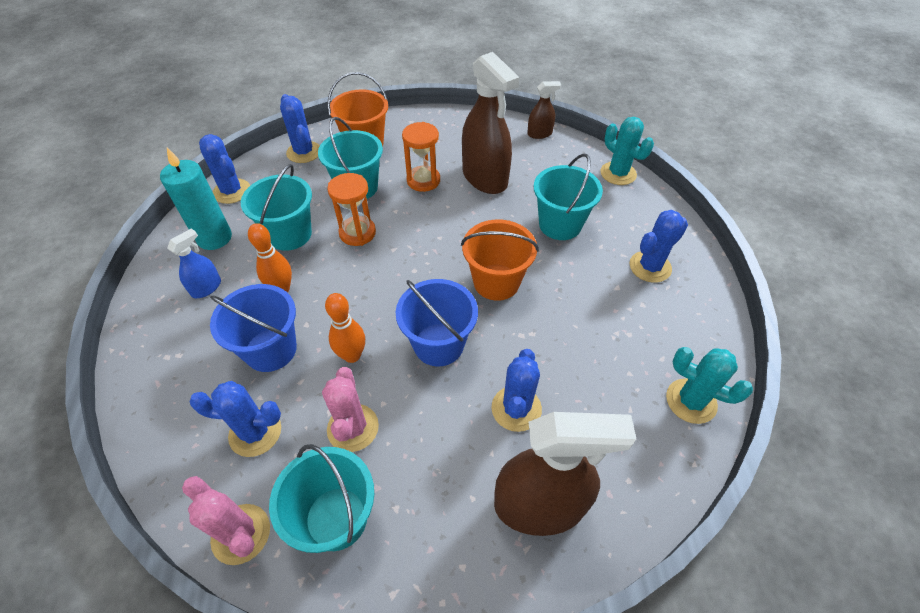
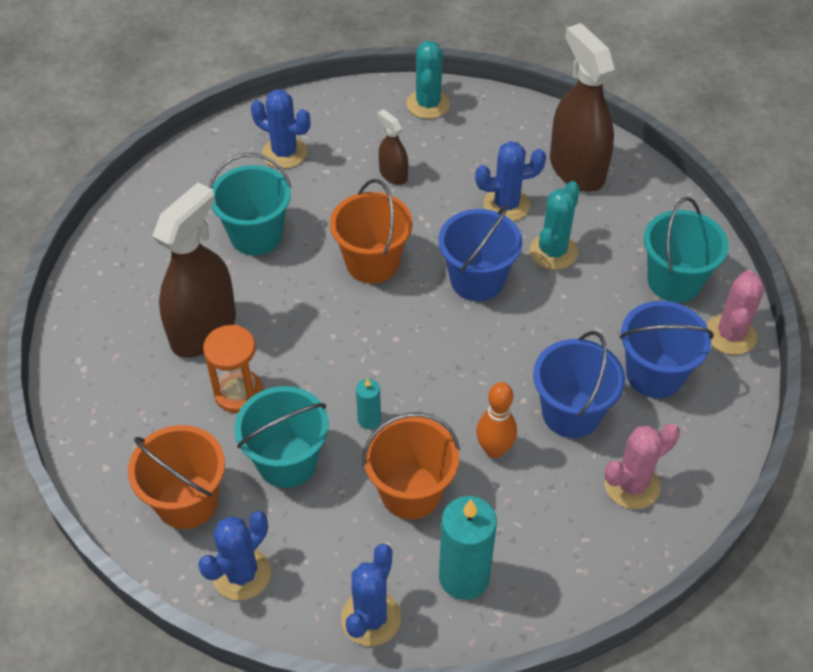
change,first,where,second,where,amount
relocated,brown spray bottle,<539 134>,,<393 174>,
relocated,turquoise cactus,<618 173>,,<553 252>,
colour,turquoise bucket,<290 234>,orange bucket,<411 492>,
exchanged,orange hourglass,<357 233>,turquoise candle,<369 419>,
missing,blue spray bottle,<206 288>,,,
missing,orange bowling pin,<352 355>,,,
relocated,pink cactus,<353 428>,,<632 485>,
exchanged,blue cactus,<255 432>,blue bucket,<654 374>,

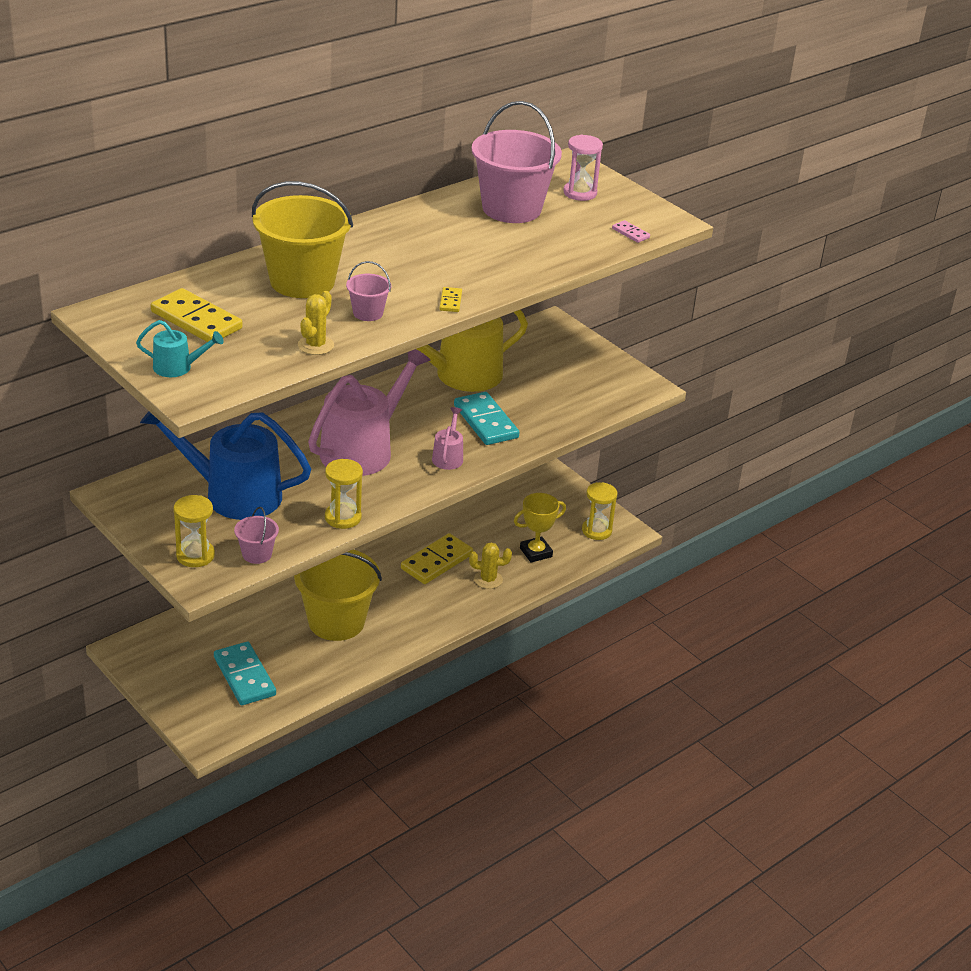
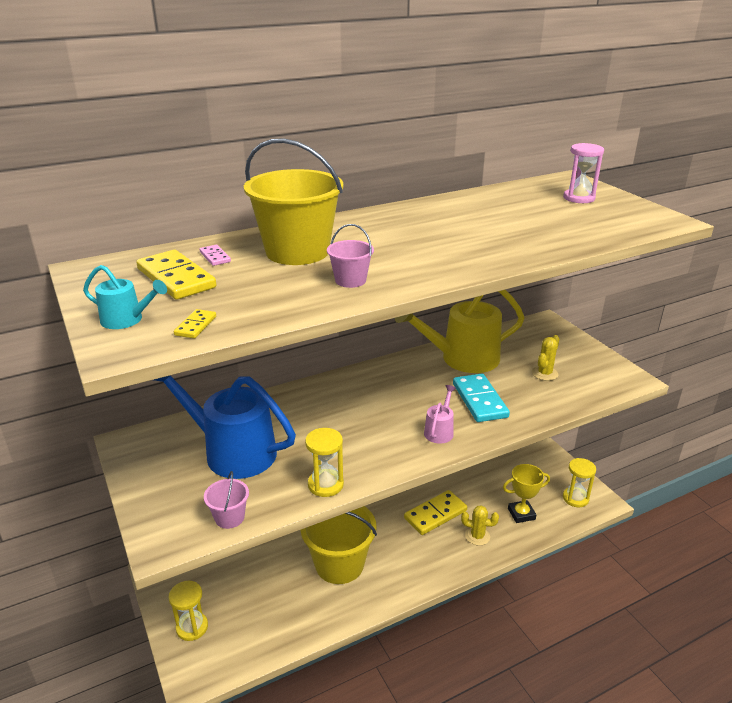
change,first,where,second,where,amount
missing,pink bucket,<511 209>,,,
relocated,pink domino,<630 233>,,<215 257>,
relocated,yellow domino,<450 301>,,<196 326>,
relocated,yellow cactus,<315 345>,,<544 373>,
missing,pink watering can,<363 449>,,,
relocated,yellow hourglass,<195 555>,,<192 627>,
missing,turquoise domino,<244 676>,,,

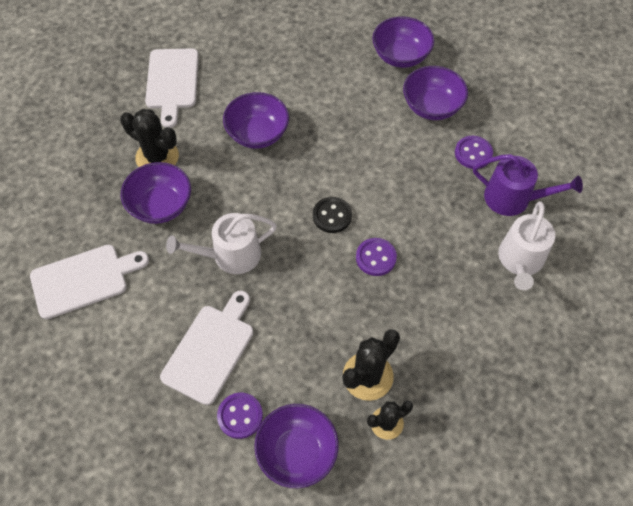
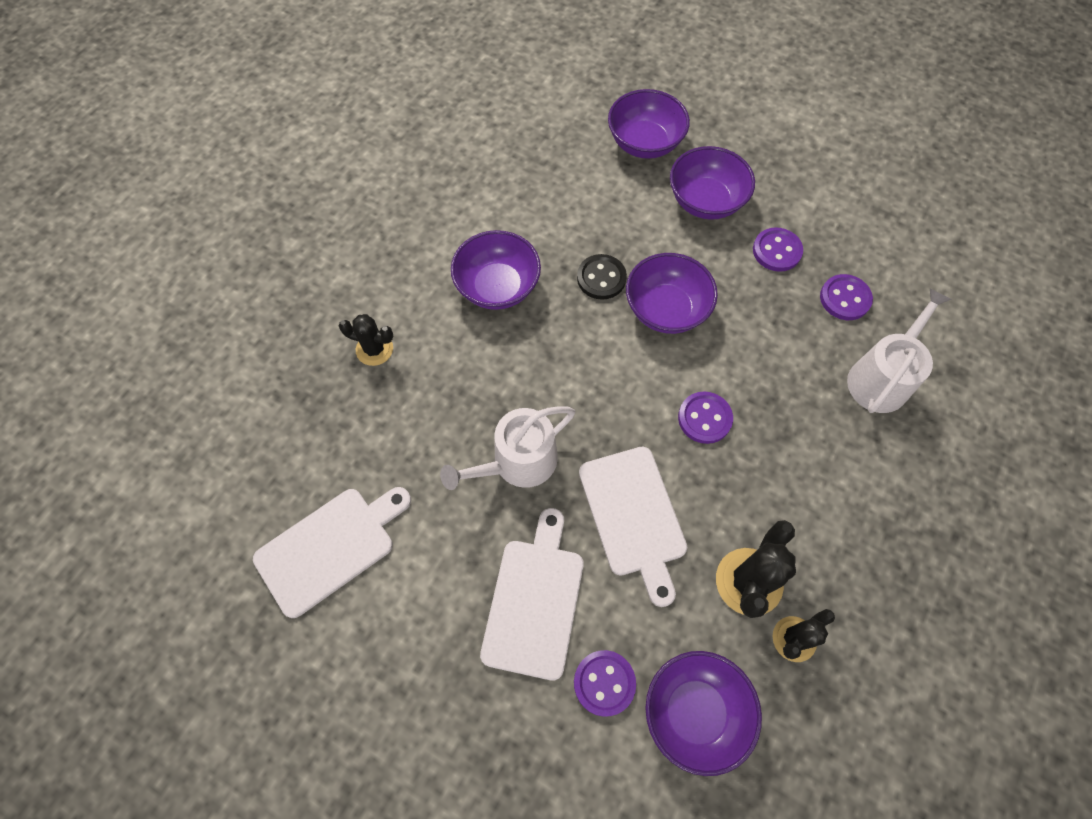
change,first,where,second,where,amount
relocated,white cutting board,<172 82>,,<633 516>,
size,black cactus,<157 157>,,<374 349>,x0.64
exchanged,purple watering can,<513 198>,purple button,<845 298>,
relocated,purple bowl,<161 205>,,<666 309>,
relocated,black button,<332 216>,,<601 278>,
spun,white watering can,<520 260>,,<881 378>,150 degrees counterclockwise

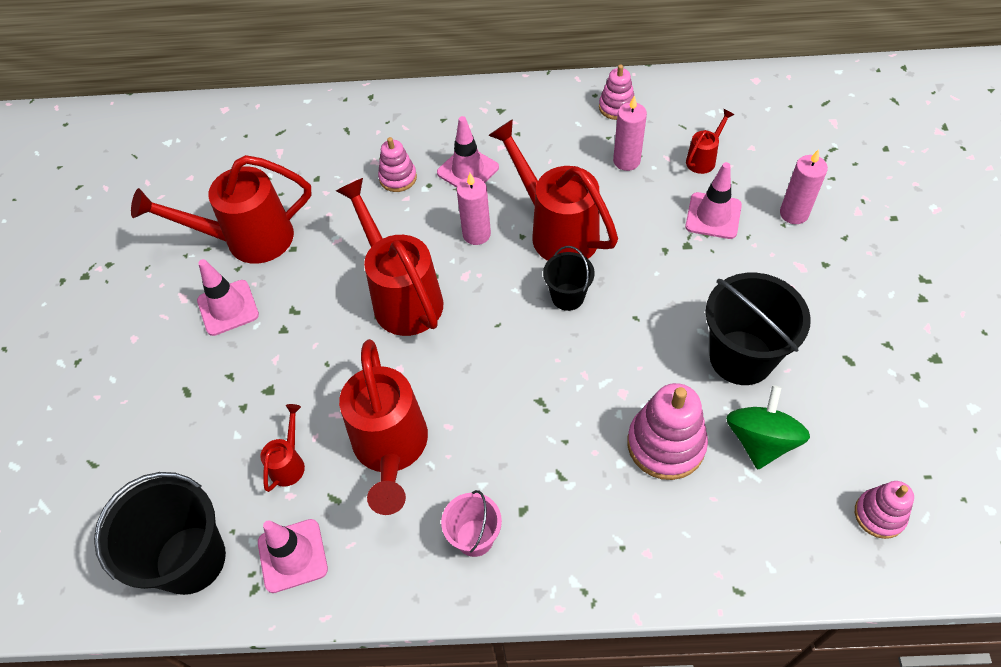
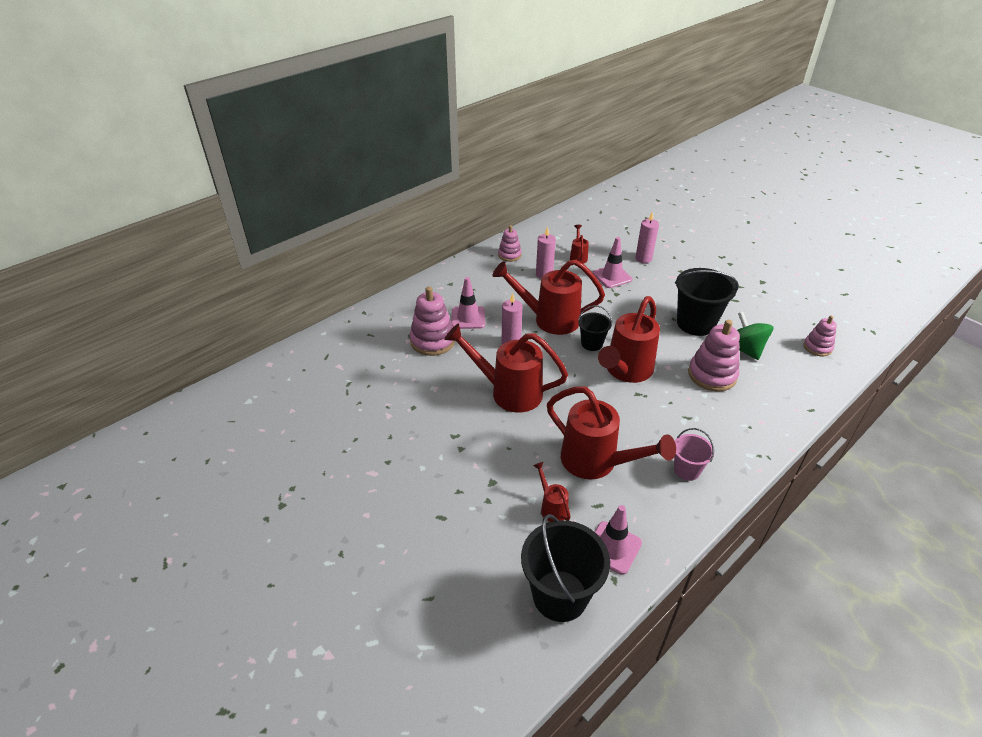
change,first,where,second,where,amount
size,pink stacking toy,<398 178>,,<432 341>,x1.66
relocated,red watering can,<248 240>,,<626 371>,
missing,pink traffic cone,<228 308>,,,

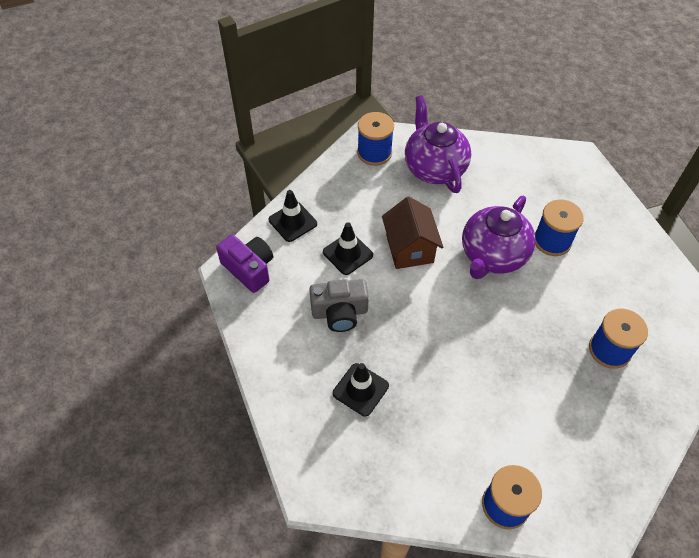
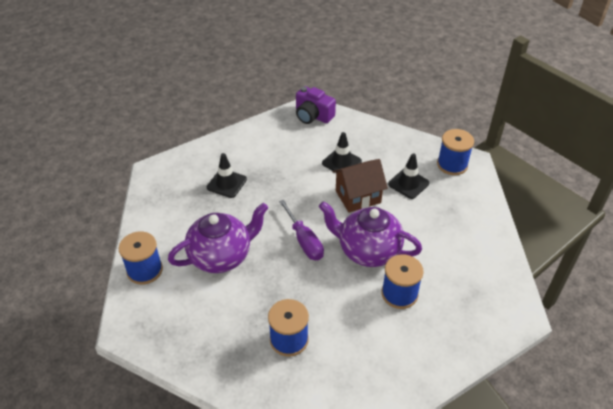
change,first,where,second,where,amount
relocated,purple teapot,<434 168>,,<221 256>,
relocated,black traffic cone,<292 222>,,<408 183>,
spun,purple camera,<249 269>,,<313 116>,90 degrees clockwise
missing,grey camera,<339 312>,,,
appeared,,,purple screwdriver,<304 241>,

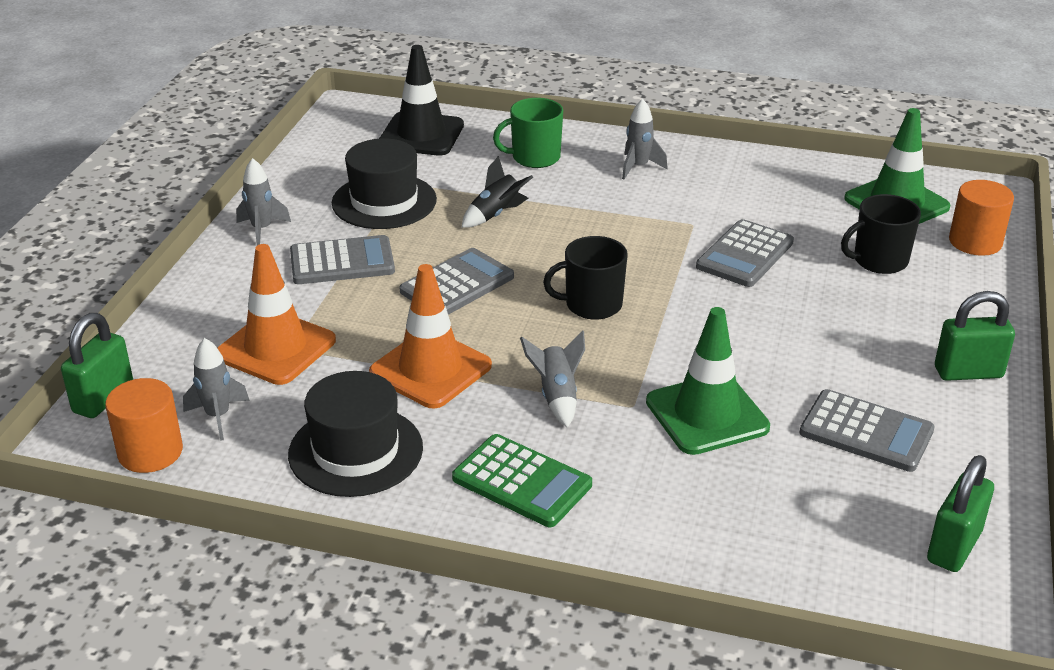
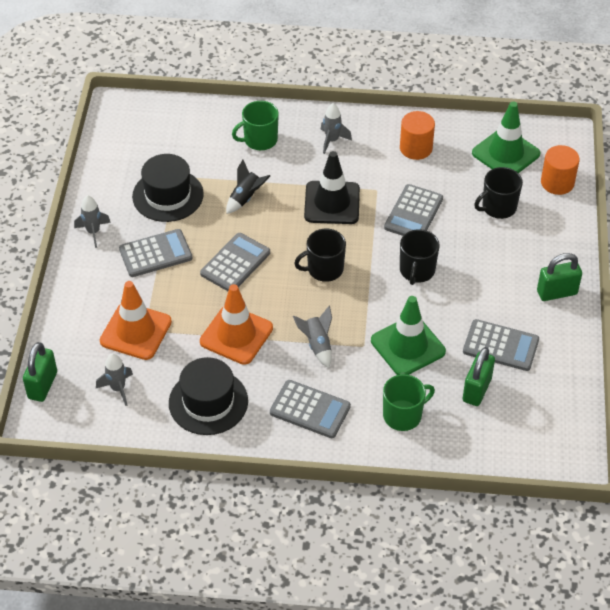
change,first,where,second,where,amount
relocated,black traffic cone,<421 135>,,<332 203>,
relocated,orange cylinder,<150 452>,,<416 148>,
colour,green calculator,<522 482>,grey calculator,<310 410>,
relocated,green padlock,<954 547>,,<476 390>,
appeared,,,black mug,<417 271>,
appeared,,,green mug,<403 415>,

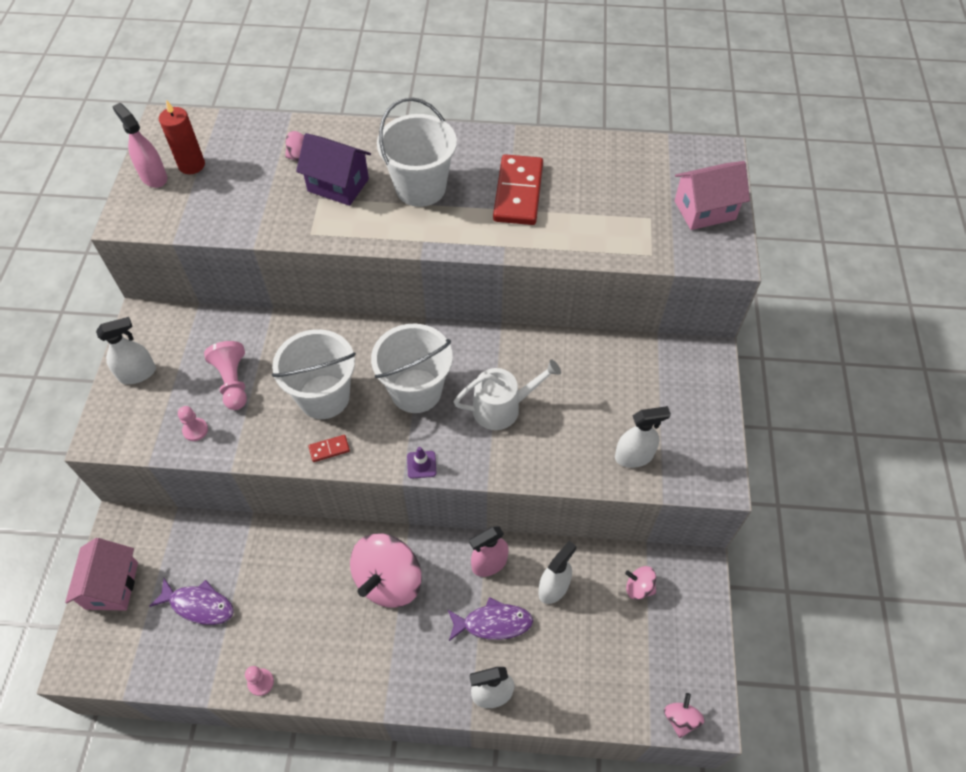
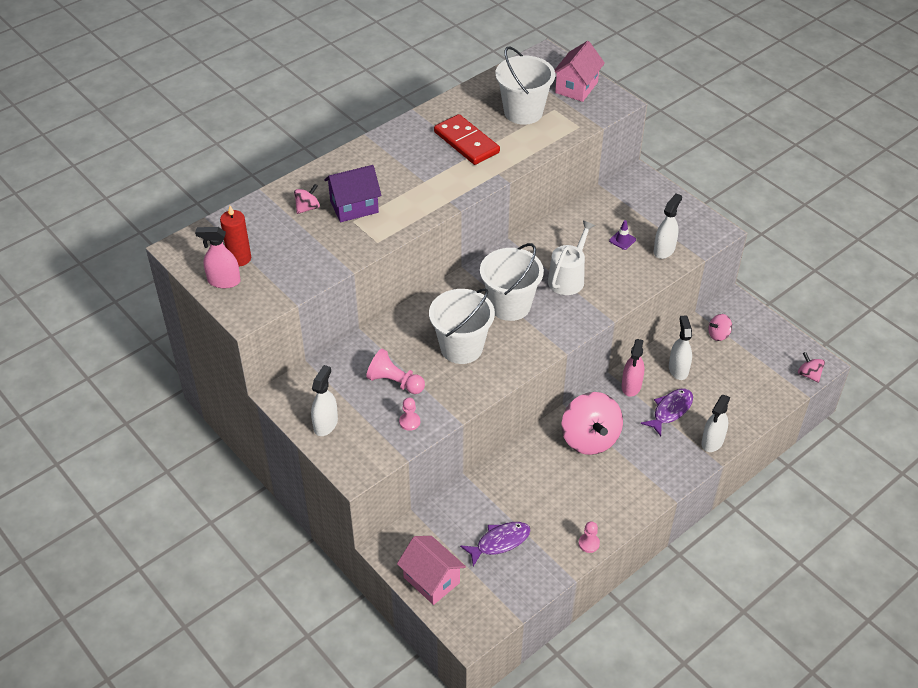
change,first,where,second,where,amount
relocated,white bucket,<420 188>,,<523 112>,
missing,red domino,<329 449>,,,
relocated,purple traffic cone,<421 464>,,<622 240>,

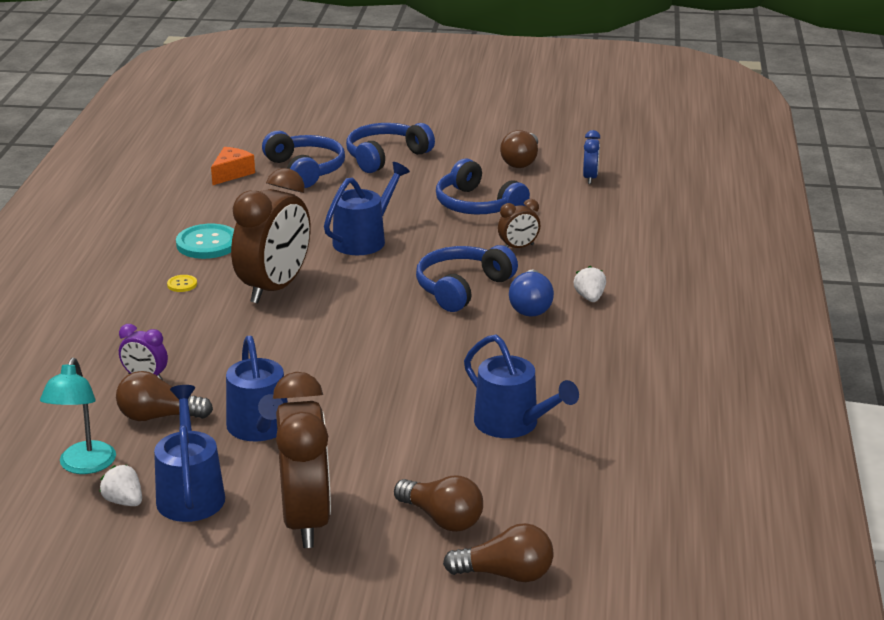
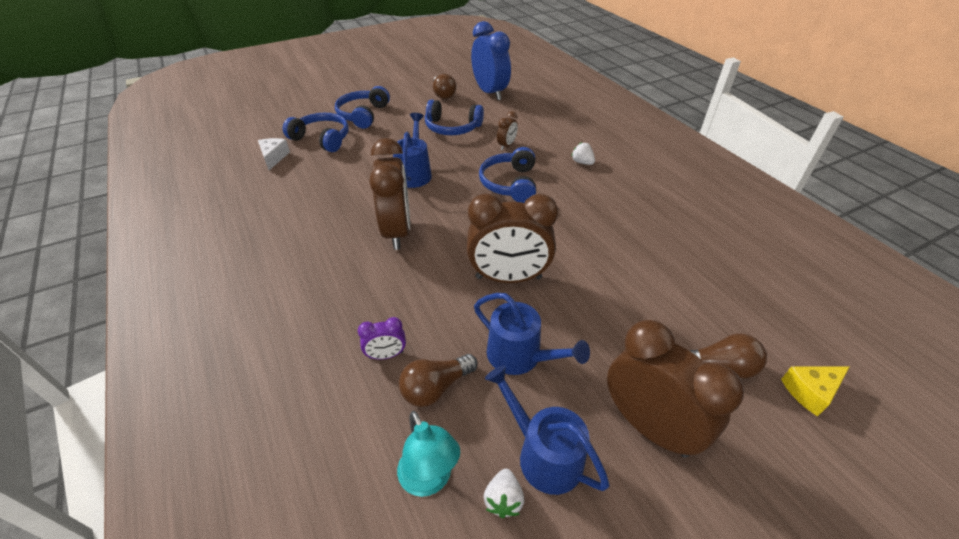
change,first,where,second,where,amount
size,blue clock,<590 178>,,<490 92>,x2.21
colour,orange cheese,<232 173>,white cheese,<274 157>,
missing,turquoise button,<207 243>,,,
missing,blue light bulb,<531 306>,,,
missing,yellow button,<182 284>,,,
missing,blue watering can,<512 424>,,,
spun,white strawberry,<124 501>,,<503 500>,90 degrees counterclockwise
exchanged,brown light bulb,<505 574>,yellow cheese,<810 391>,
appeared,,,brown clock,<508 278>,

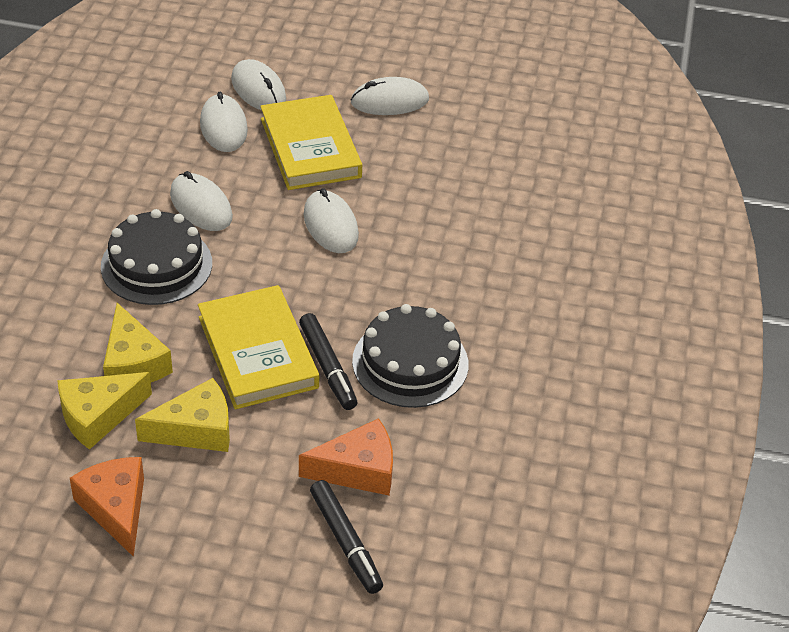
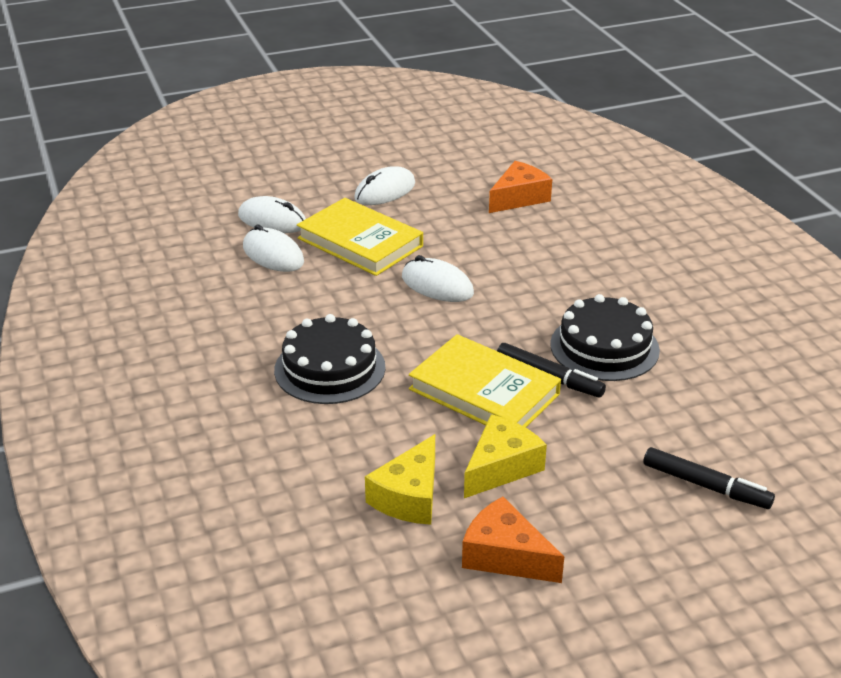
change,first,where,second,where,amount
missing,white mouse,<201 206>,,,
missing,yellow cheese,<133 363>,,,
relocated,orange cheese,<358 470>,,<519 198>,

